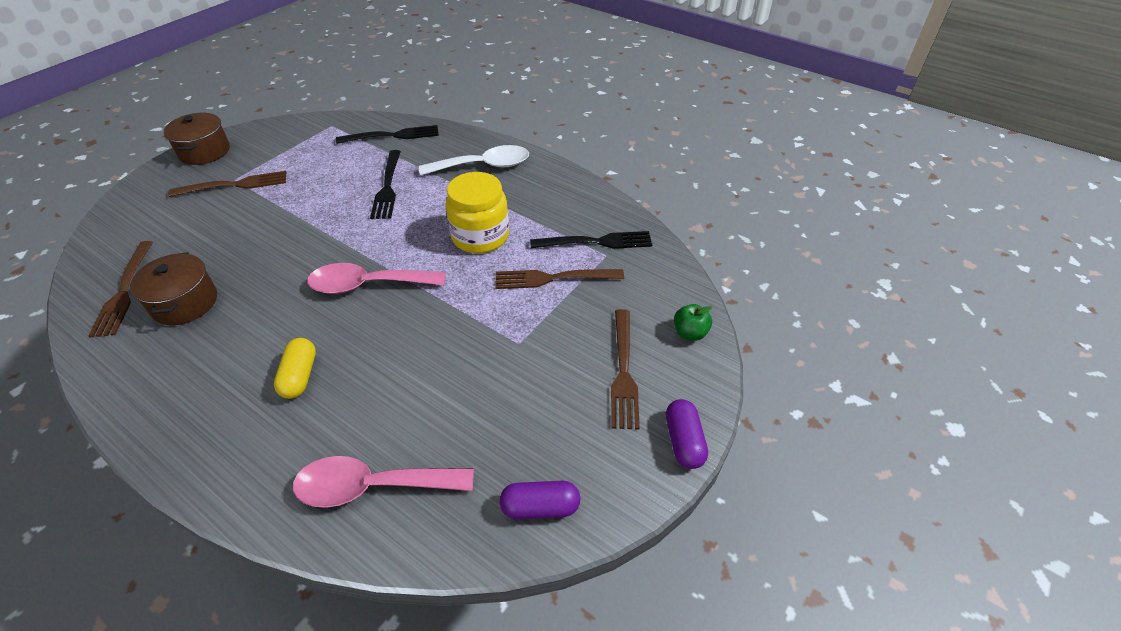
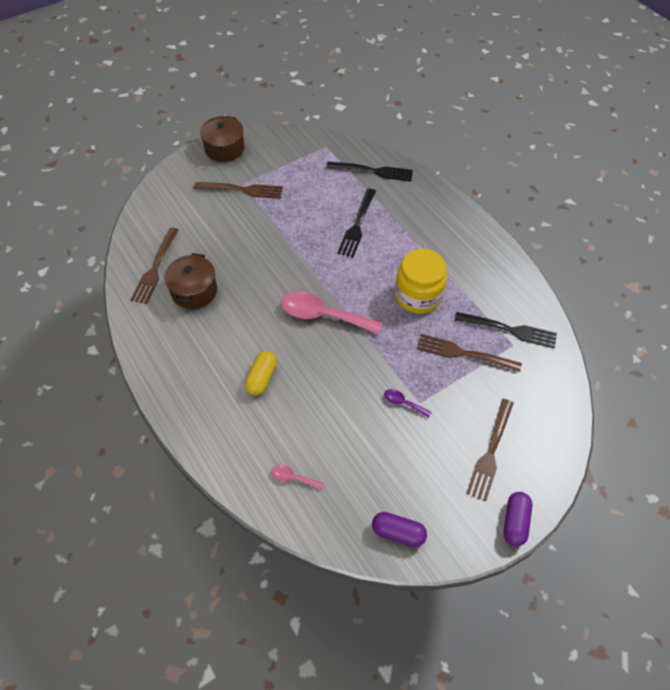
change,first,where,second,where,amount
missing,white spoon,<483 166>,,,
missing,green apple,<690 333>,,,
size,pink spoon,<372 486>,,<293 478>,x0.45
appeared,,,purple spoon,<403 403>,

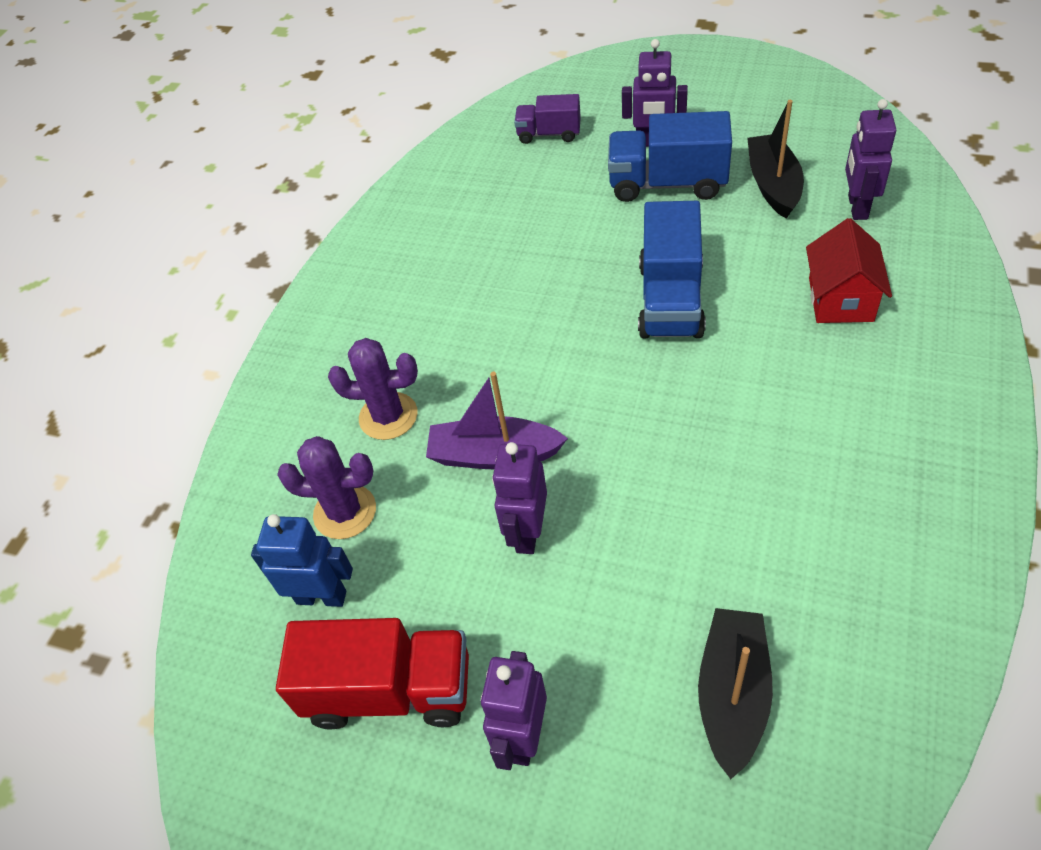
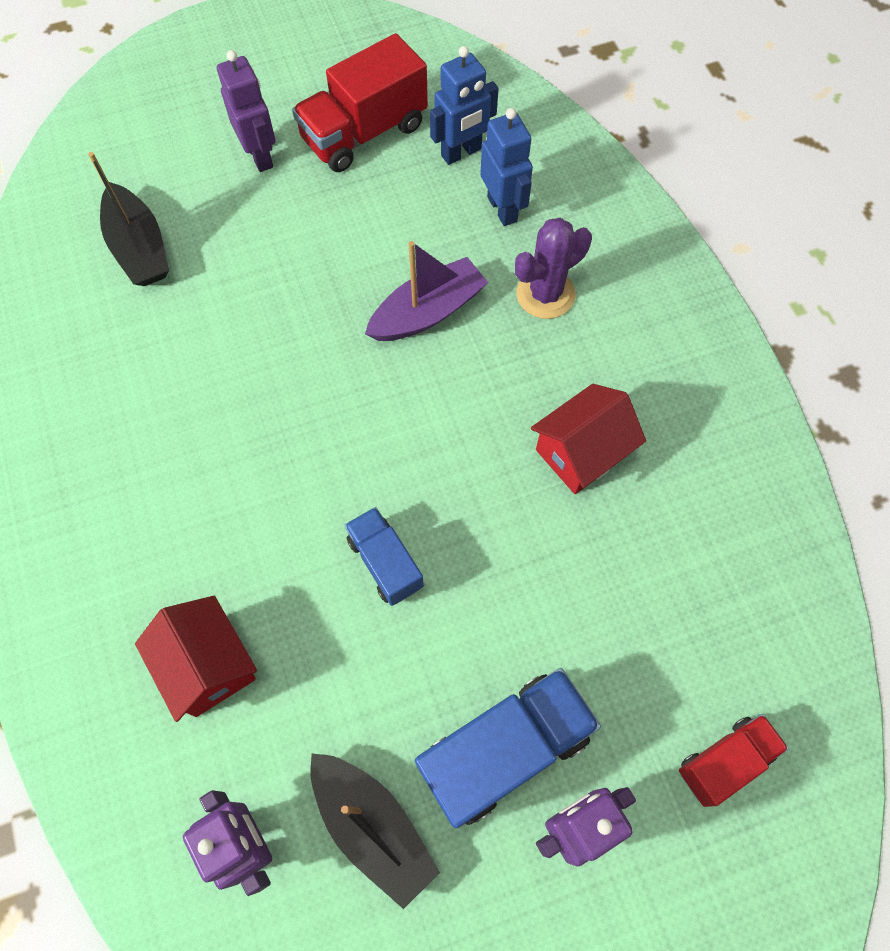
change,first,where,second,where,amount
colour,purple truck,<549 134>,red truck,<724 761>,
size,blue truck,<670 300>,,<385 563>,x0.59
exchanged,purple cactus,<345 512>,blue robot,<502 209>,
missing,purple robot,<527 533>,,,
appeared,,,red house,<581 452>,

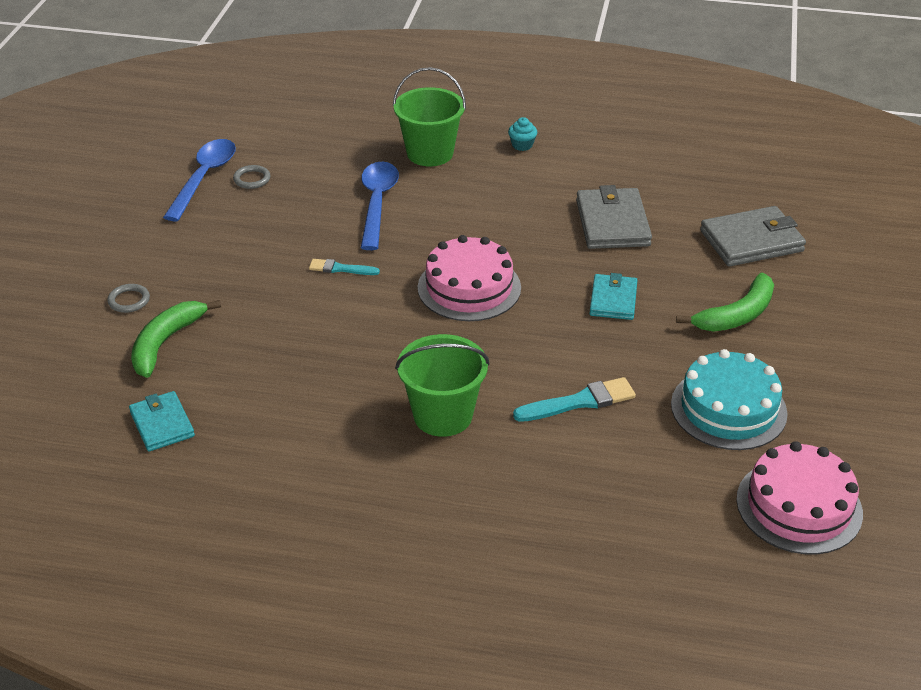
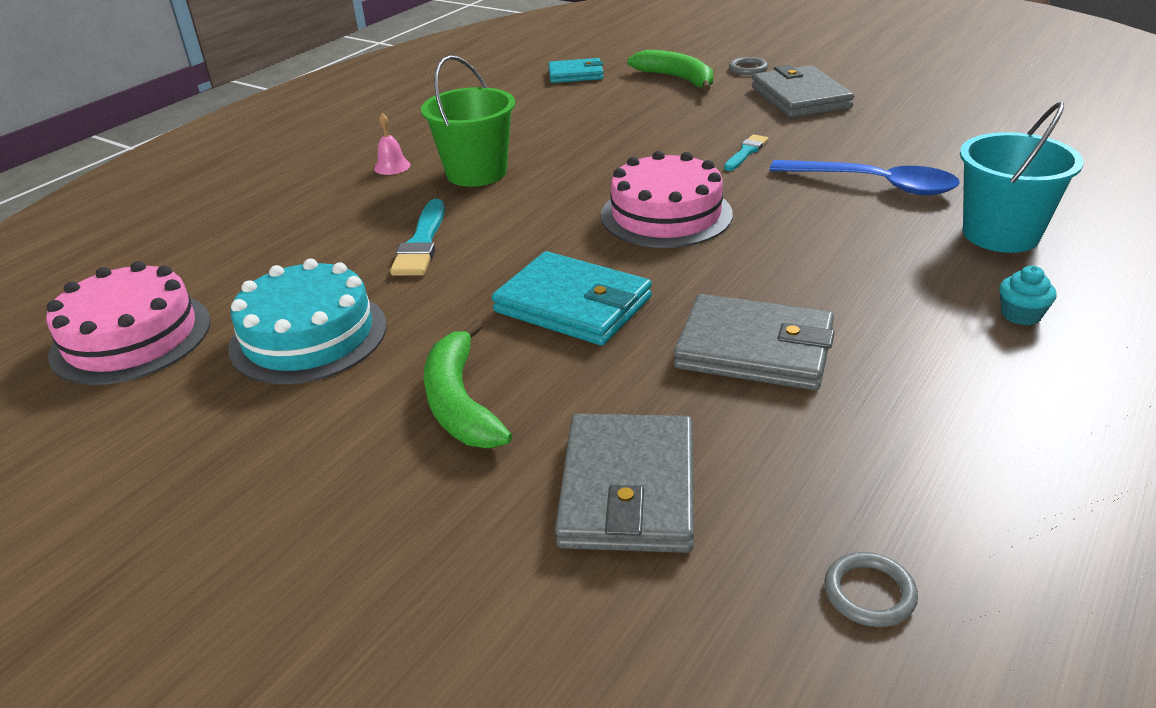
change,first,where,second,where,amount
colour,green bucket,<430 153>,turquoise bucket,<1000 234>,
missing,blue spoon,<204 178>,,,
relocated,grey ring,<252 179>,,<869 593>,
size,turquoise wallet,<613 300>,,<573 305>,x1.56
appeared,,,grey wallet,<800 97>,
appeared,,,pink bell,<392 166>,

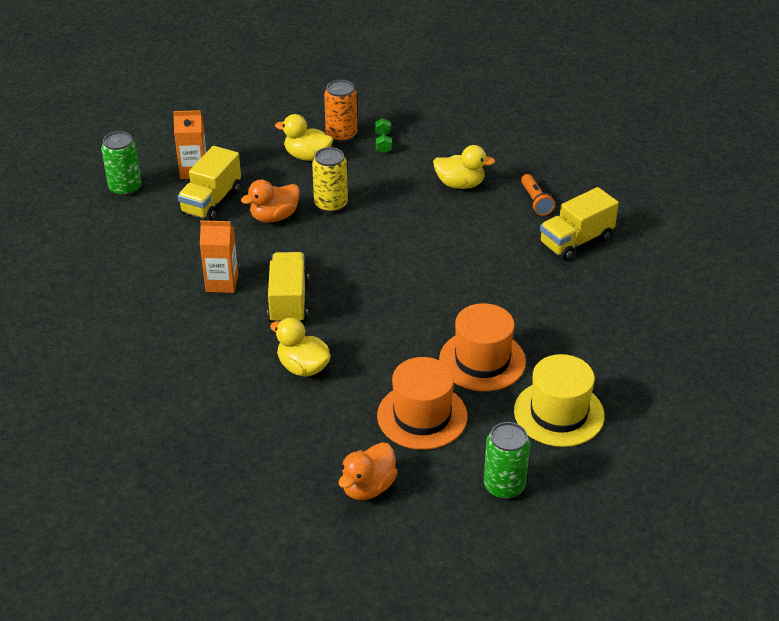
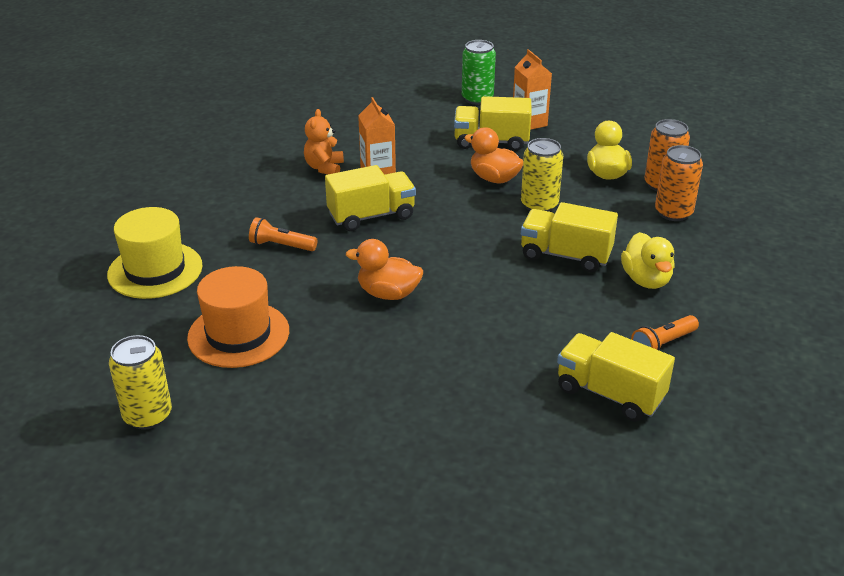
change,first,where,second,where,amount
exchanged,green dumbbell,<383 143>,orange can,<673 212>,
missing,orange hat,<482 360>,,,
exchanged,yellow duck,<303 367>,orange flashlight,<281 245>,
relocated,yellow hat,<559 413>,,<155 270>,
colour,green can,<504 486>,yellow can,<148 415>,
relocated,orange duck,<368 487>,,<388 293>,
appeared,,,orange teddy bear,<324 168>,
appeared,,,yellow truck,<565 255>,

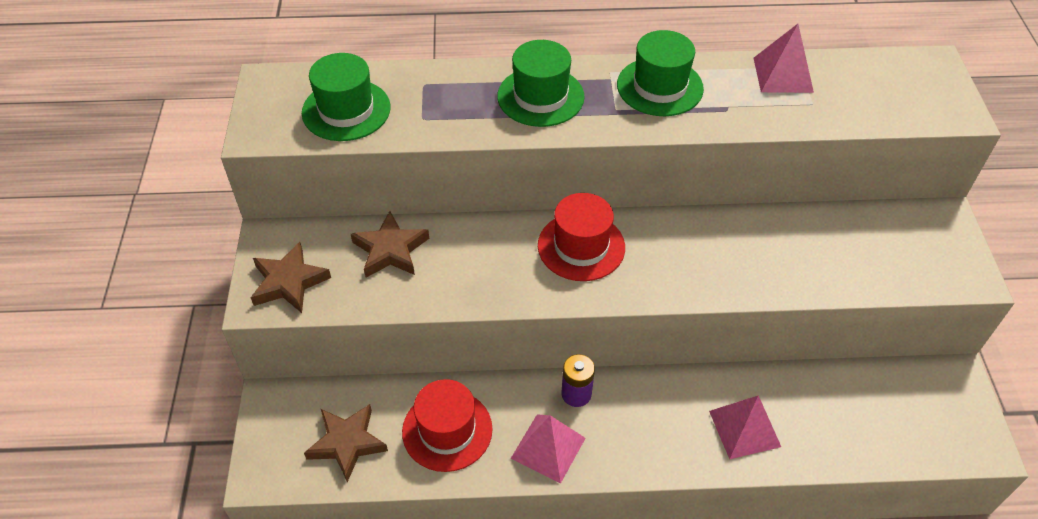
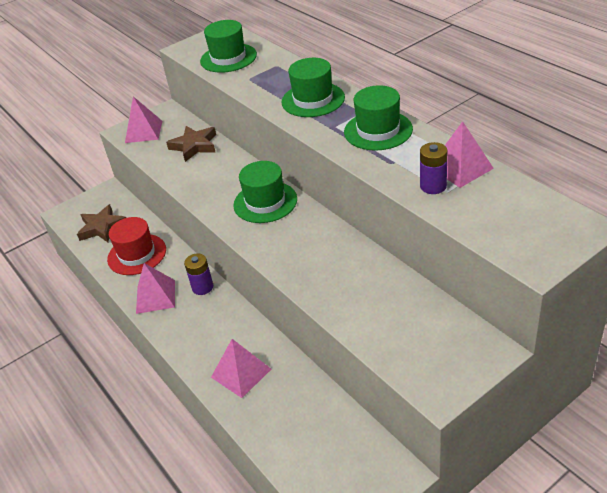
change,first,where,second,where,amount
colour,red hat,<581 246>,green hat,<265 202>,
exchanged,brown star,<289 282>,pink pyramid,<143 131>,
appeared,,,purple battery,<433 186>,

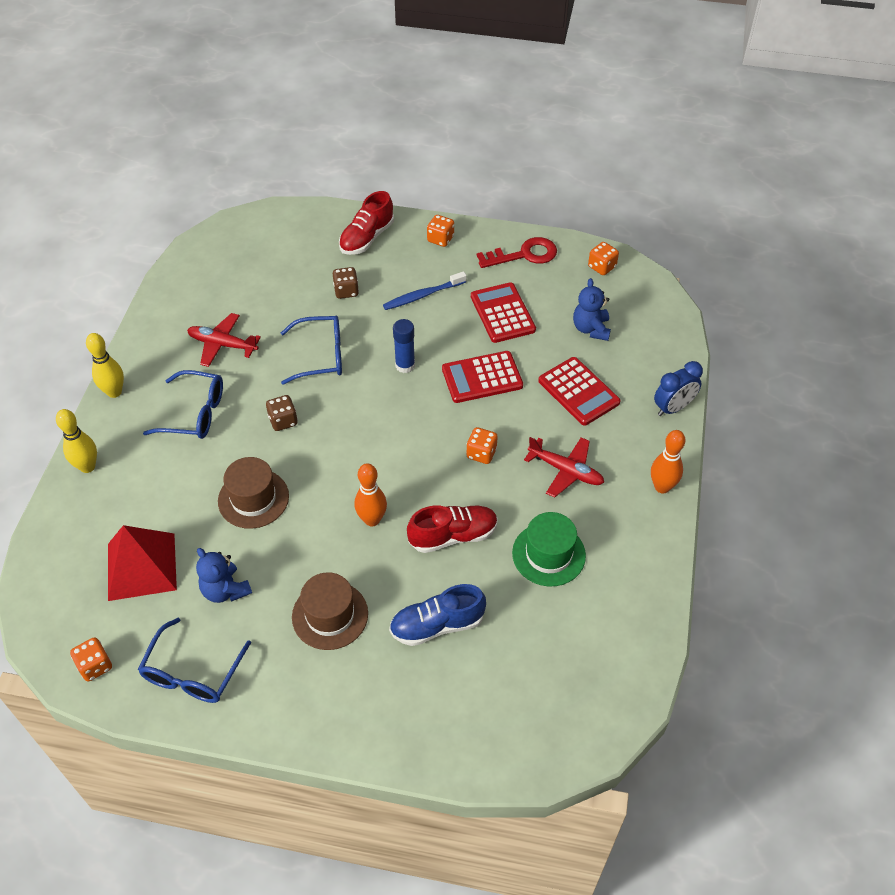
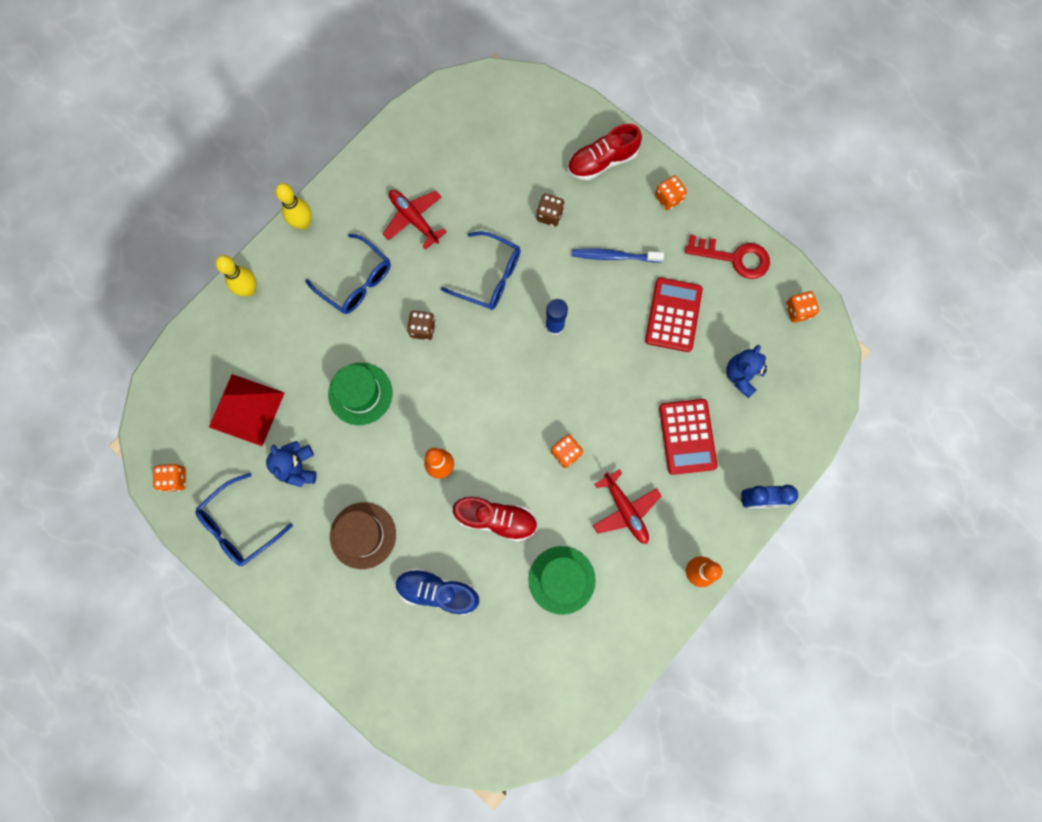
change,first,where,second,where,amount
missing,red calculator,<482 377>,,,
colour,brown hat,<253 498>,green hat,<360 393>,

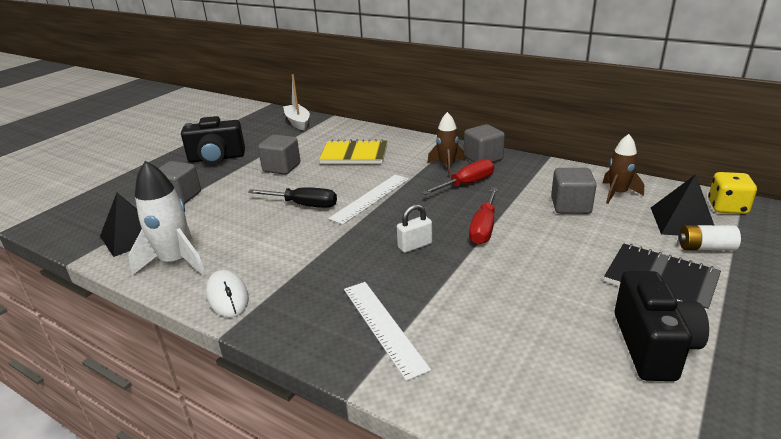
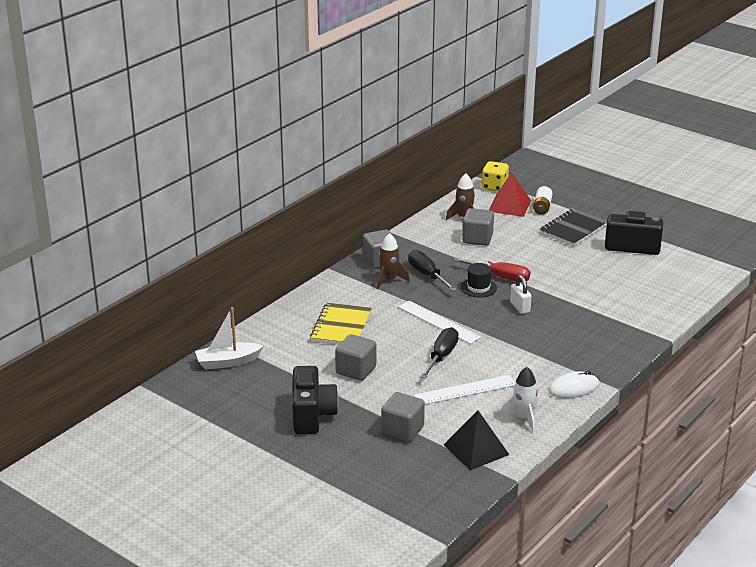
change,first,where,second,where,amount
colour,red screwdriver,<466 184>,black screwdriver,<427 275>,
size,white rocket,<176 262>,,<523 418>,x0.65
colour,black pyramid,<683 221>,red pyramid,<509 205>,
relocated,white ruler,<383 326>,,<465 390>,
appeared,,,black hat,<478 288>,

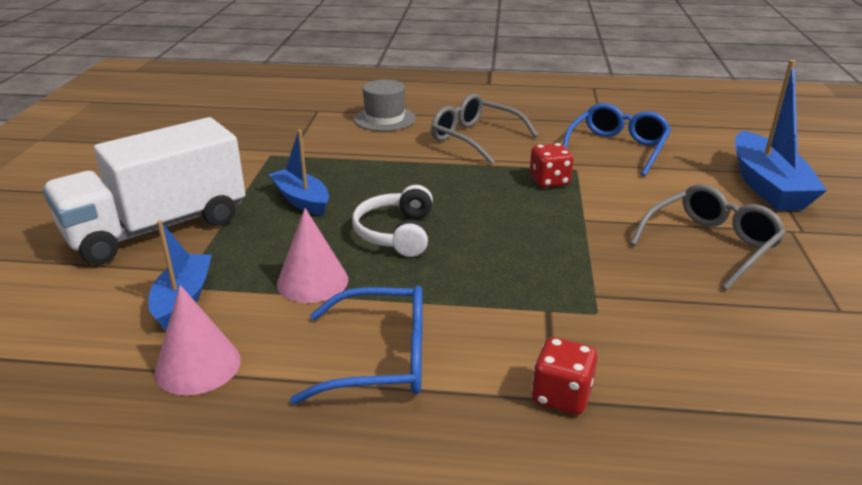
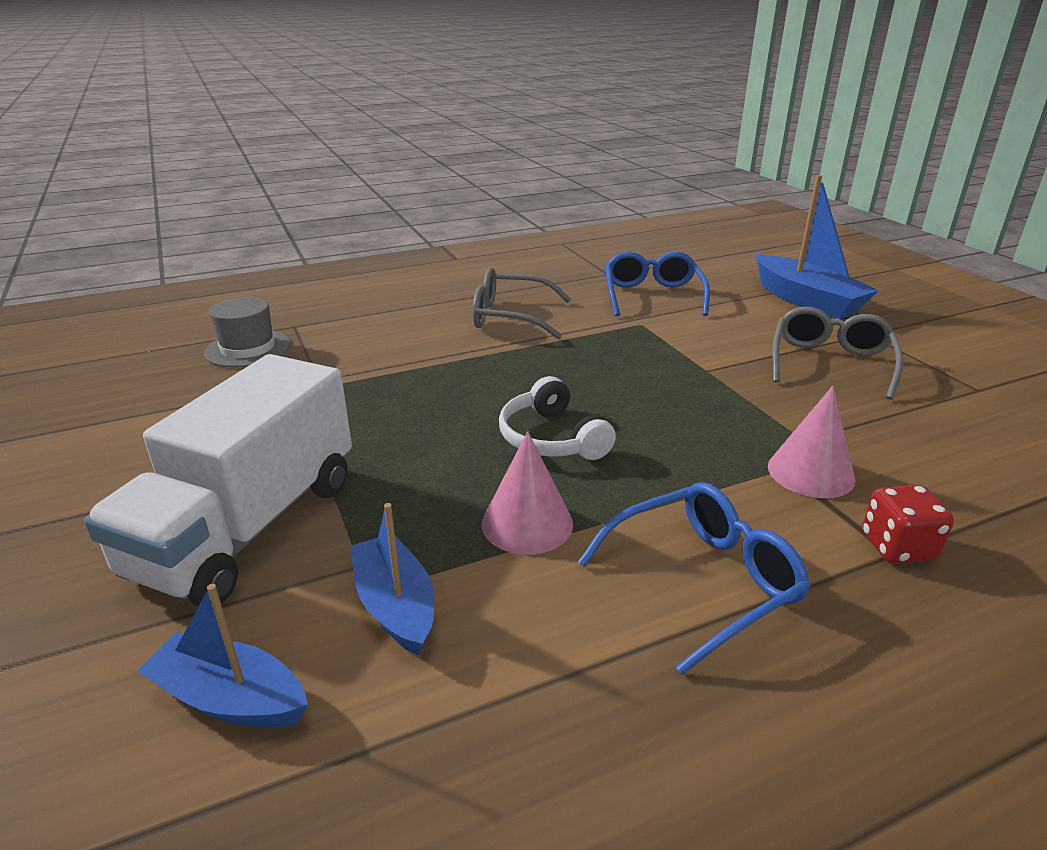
change,first,where,second,where,amount
relocated,grey hat,<384 119>,,<248 348>,
relocated,blue boat,<302 200>,,<230 698>,
missing,red dice,<549 181>,,,
relocated,pink cone,<198 365>,,<810 472>,

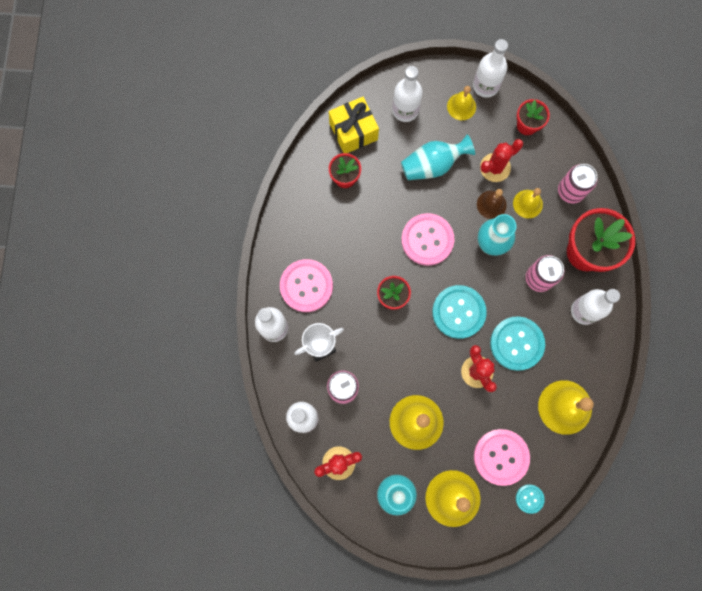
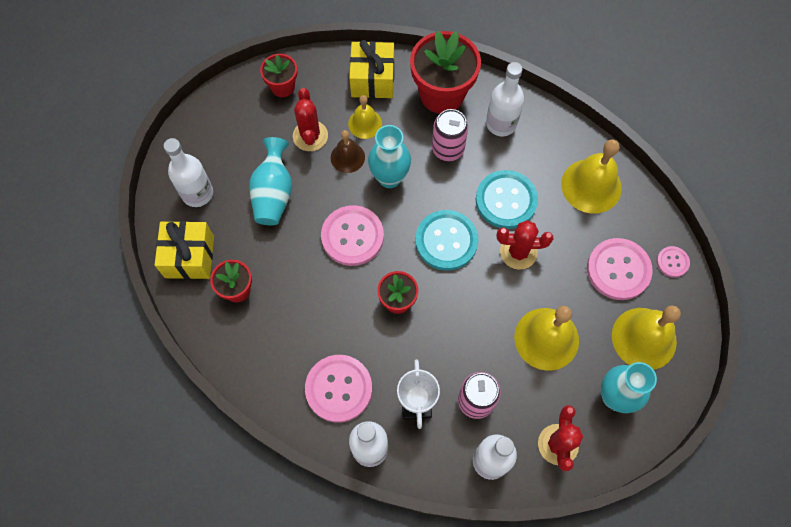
change,first,where,second,where,amount
missing,white bottle,<485 86>,,,
missing,yellow bell,<461 106>,,,
exchanged,pink can,<570 191>,yellow gift,<372 79>,
colour,turquoise button,<529 498>,pink button,<672 262>,

